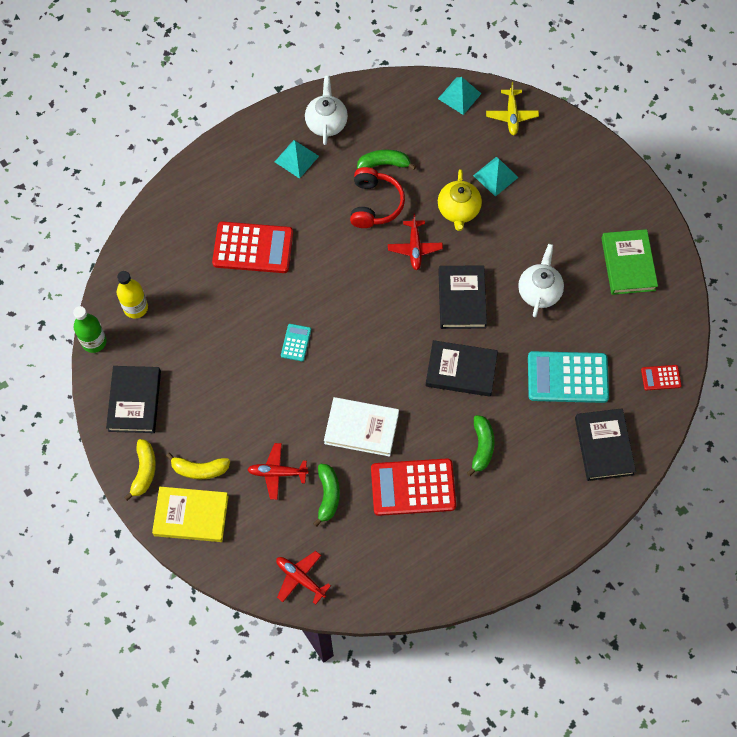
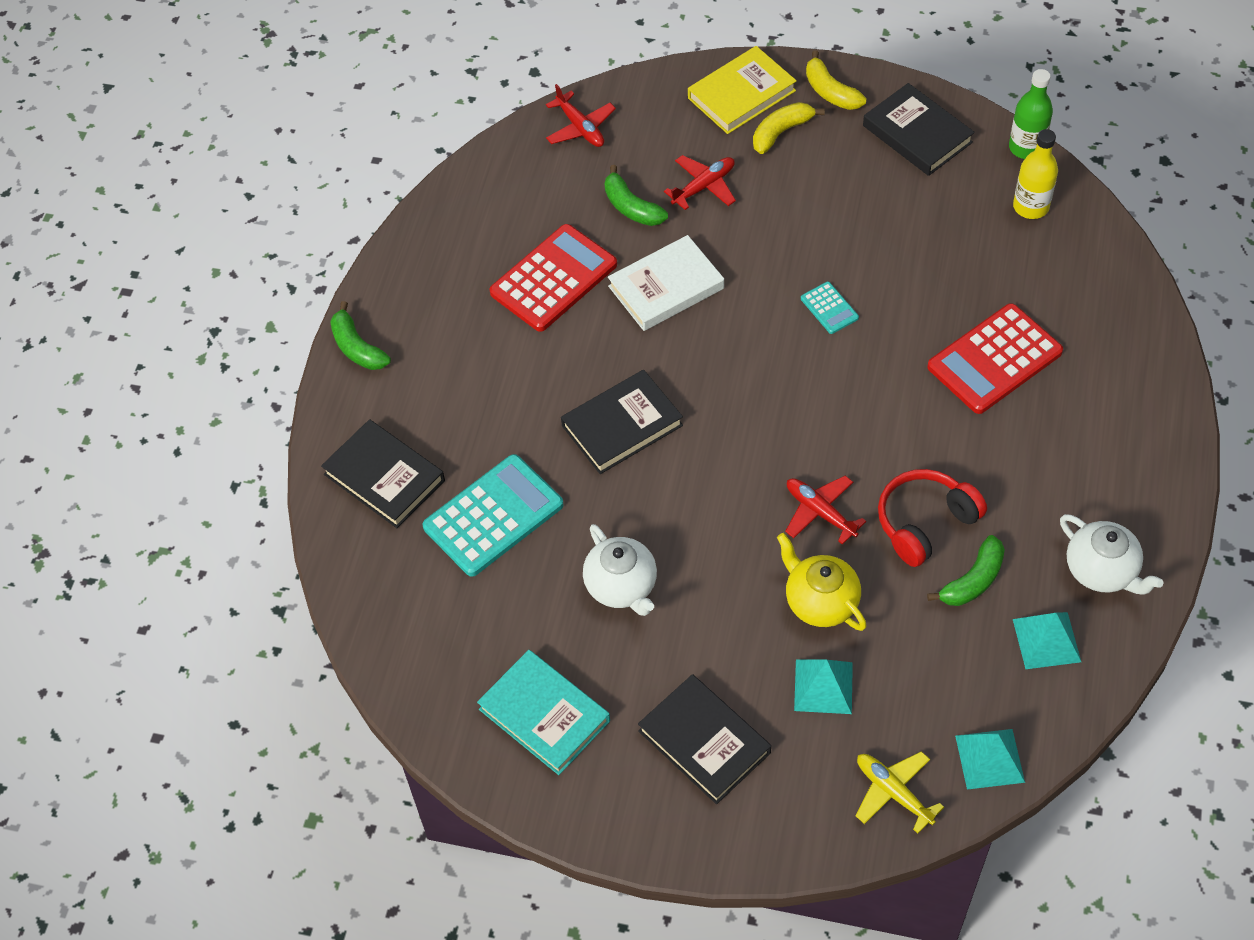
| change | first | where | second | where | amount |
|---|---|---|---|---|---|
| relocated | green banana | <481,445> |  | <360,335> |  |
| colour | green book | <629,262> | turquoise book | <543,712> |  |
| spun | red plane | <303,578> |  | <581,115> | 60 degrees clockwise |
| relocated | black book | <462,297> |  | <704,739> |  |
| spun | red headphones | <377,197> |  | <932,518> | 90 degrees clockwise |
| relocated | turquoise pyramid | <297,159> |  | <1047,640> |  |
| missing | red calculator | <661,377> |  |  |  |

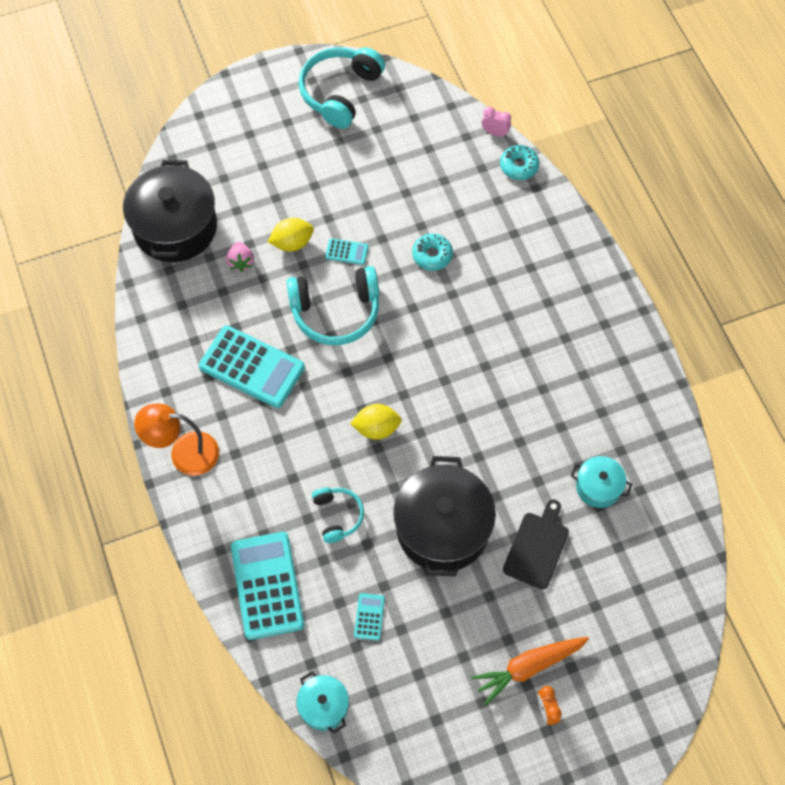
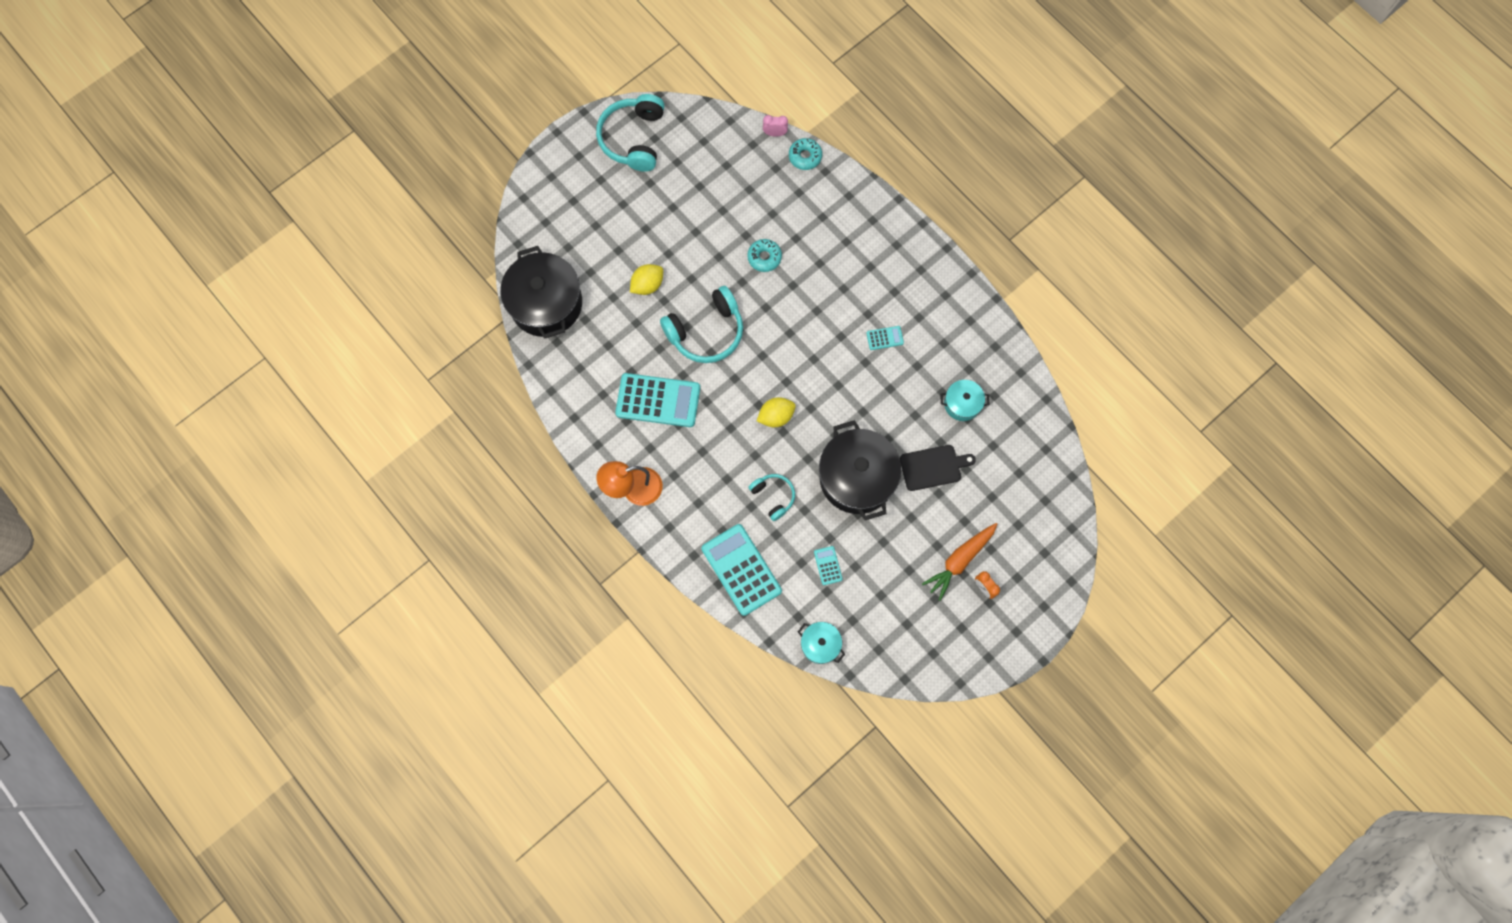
| change | first | where | second | where | amount |
|---|---|---|---|---|---|
| relocated | turquoise calculator | <346,251> |  | <885,338> |  |
| spun | black cutting board | <536,544> |  | <938,468> | 75 degrees clockwise |
| missing | pink strawberry | <240,257> |  |  |  |

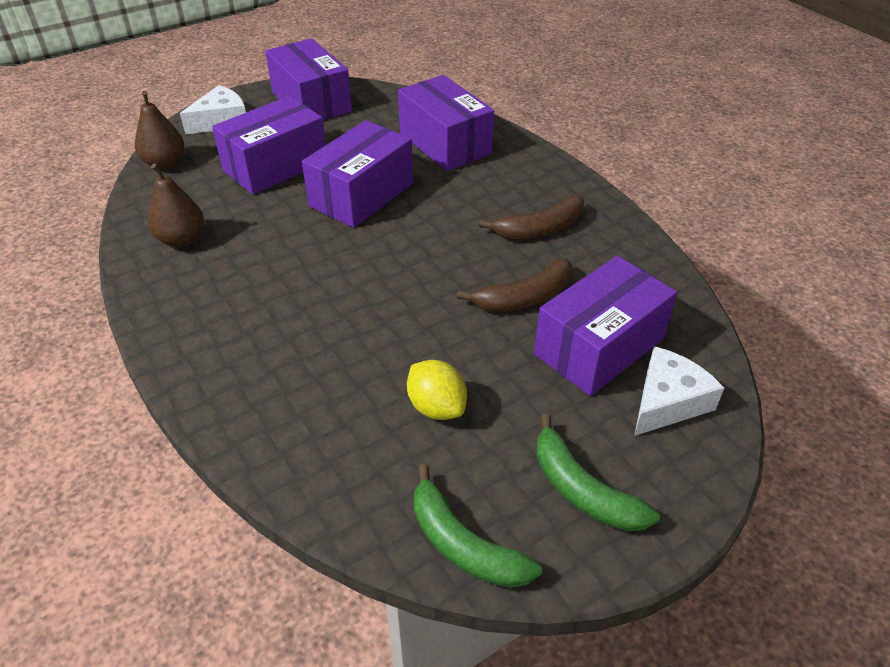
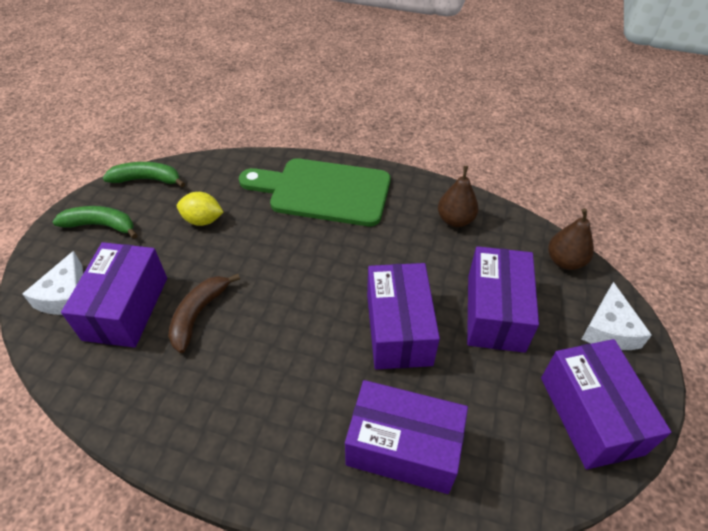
| change | first | where | second | where | amount |
|---|---|---|---|---|---|
| appeared |  |  | green cutting board | <314,192> |  |
| spun | purple box | <308,79> |  | <606,404> | 60 degrees clockwise |
| missing | brown banana | <531,217> |  |  |  |

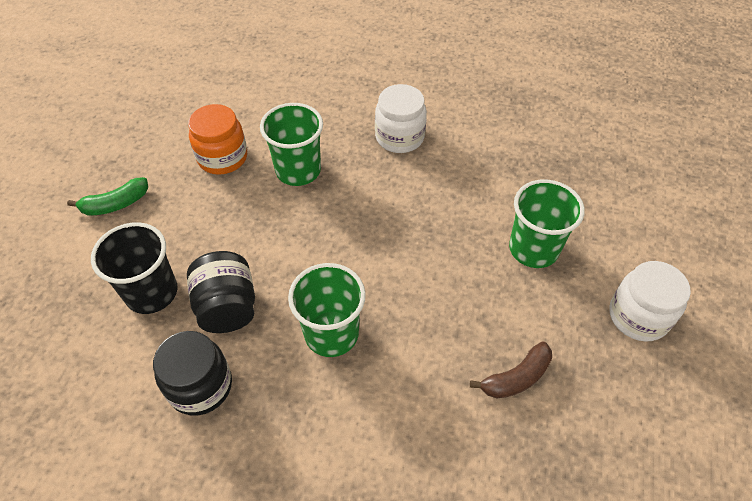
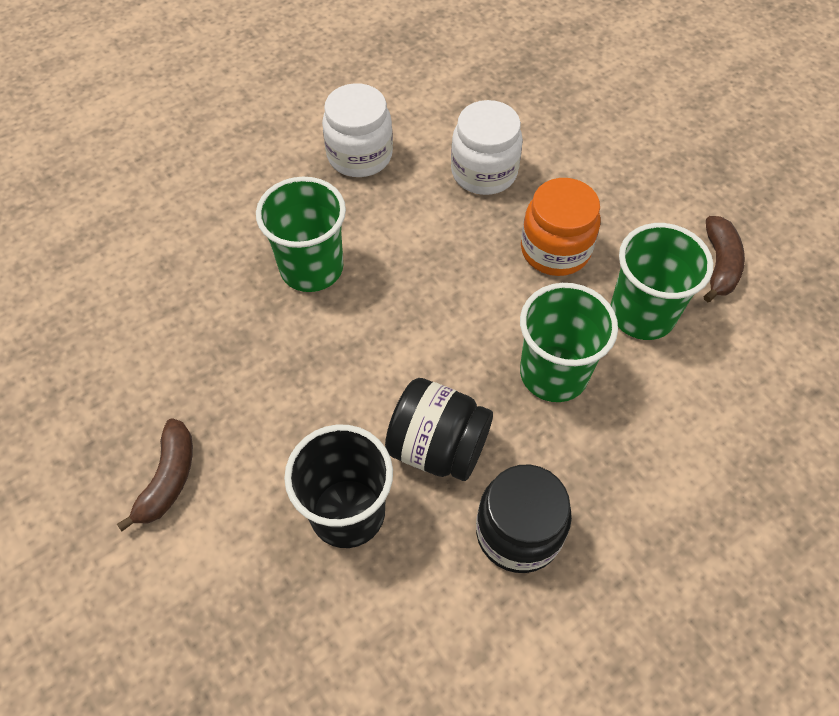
| change | first | where | second | where | amount |
|---|---|---|---|---|---|
| colour | green banana | <107,196> | brown banana | <155,474> |  |
| relocated | white jar | <650,301> |  | <487,147> |  |
| relocated | orange jar | <217,139> |  | <560,227> |  |
| relocated | green cup | <547,223> |  | <662,281> |  |

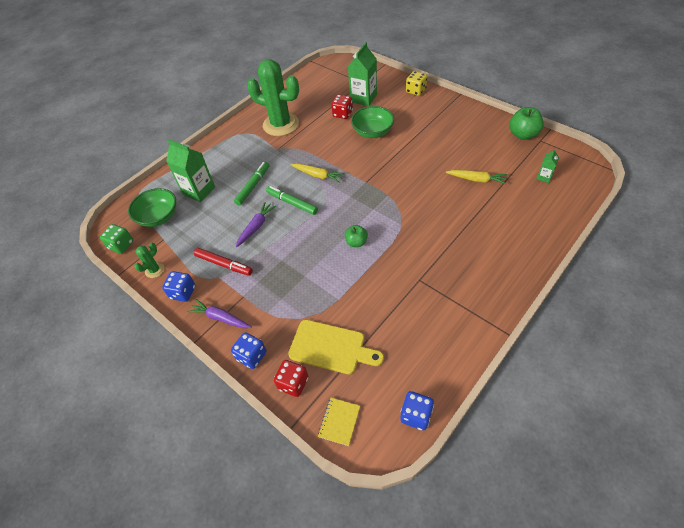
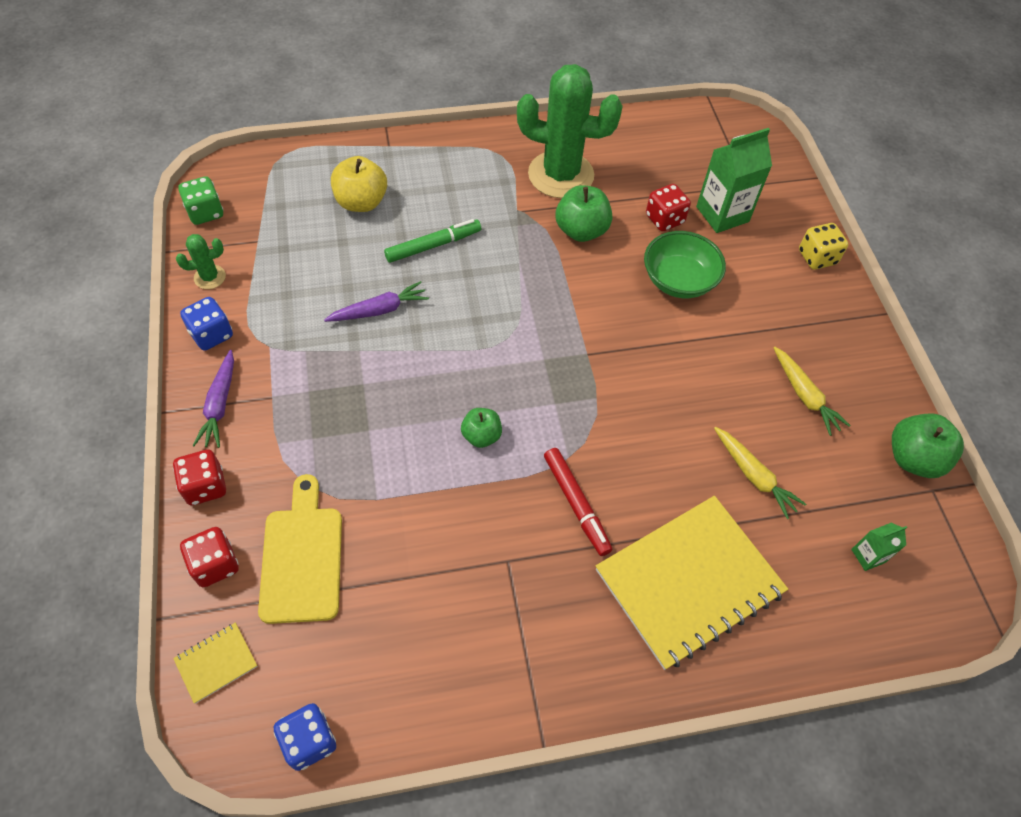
| change | first | where | second | where | amount |
|---|---|---|---|---|---|
| colour | blue dice | <248,350> | red dice | <199,477> |  |
| spun | purple carrot | <219,313> |  | <213,399> | 150 degrees counterclockwise |
| spun | yellow cutting board | <336,347> |  | <300,549> | 150 degrees counterclockwise |
| exchanged | green carton | <190,170> | yellow apple | <359,184> |  |
| spun | green cactus | <273,97> |  | <570,131> | 45 degrees counterclockwise |
| relocated | red marker | <223,262> |  | <578,502> |  |
| appeared |  |  | green apple | <584,213> |  |
| appeared |  |  | yellow notebook | <692,583> |  |
| relocated | yellow carrot | <317,173> |  | <812,391> |  |
| missing | green bowl | <152,207> |  |  |  |
| missing | green marker | <292,200> |  |  |  |

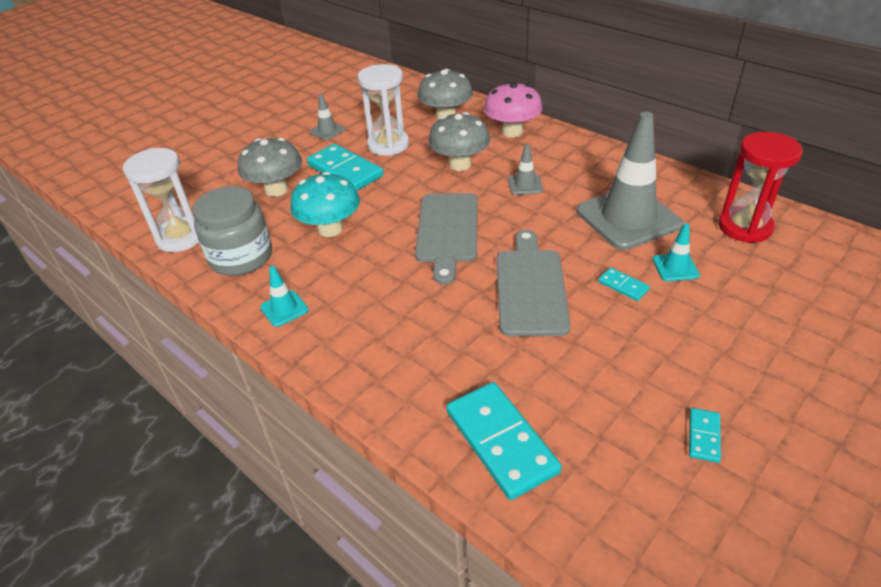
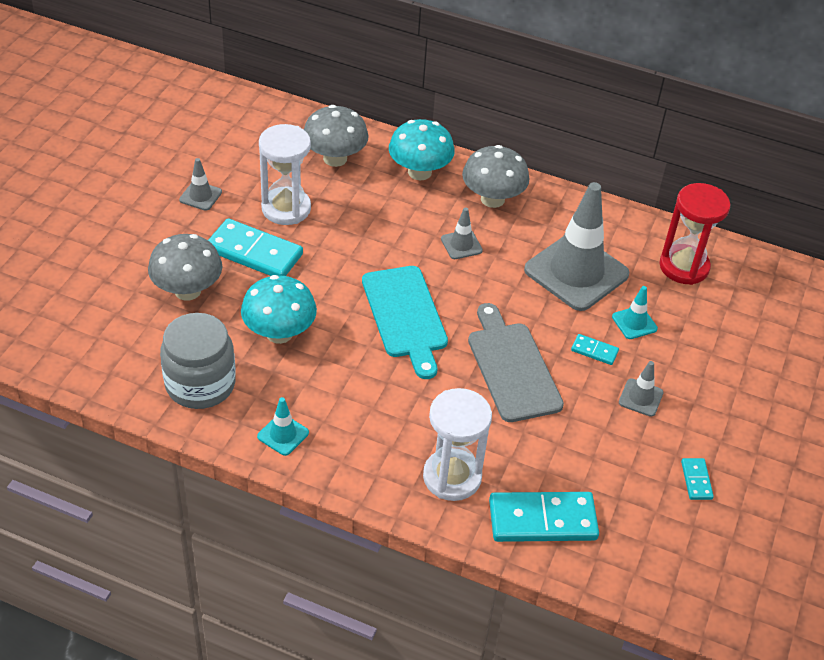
| change | first | where | second | where | amount |
|---|---|---|---|---|---|
| colour | grey cutting board | <446,239> | turquoise cutting board | <405,322> |  |
| colour | pink mushroom | <513,109> | turquoise mushroom | <422,149> |  |
| relocated | white hourglass | <161,200> |  | <457,444> |  |
| relocated | grey mushroom | <459,141> |  | <496,176> |  |
| spun | turquoise domino | <504,441> |  | <544,517> | 45 degrees counterclockwise |
| appeared |  |  | grey traffic cone | <641,389> |  |

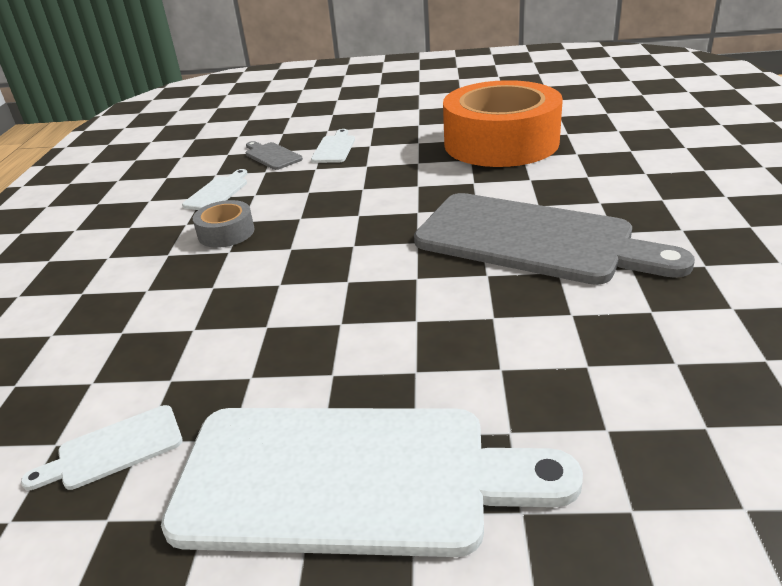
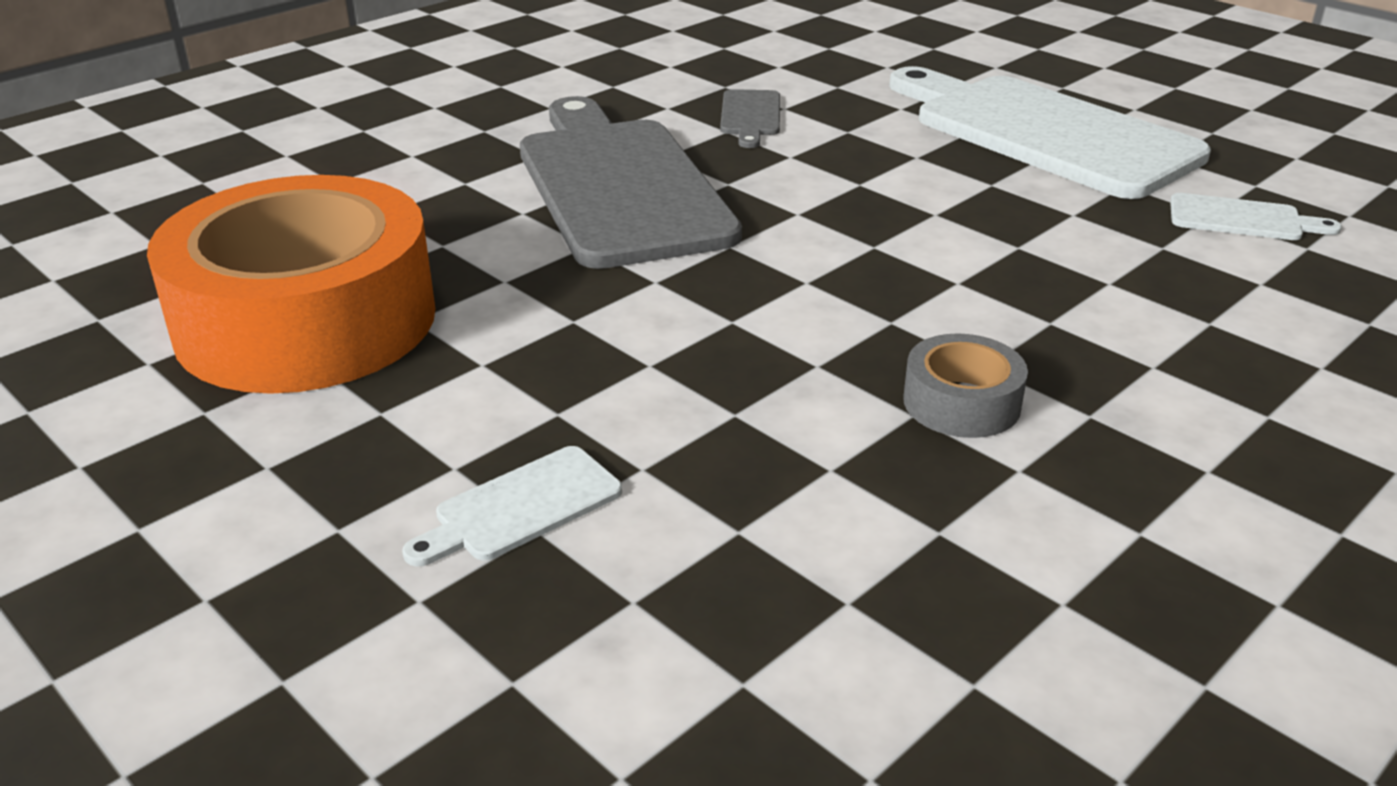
| change | first | where | second | where | amount |
|---|---|---|---|---|---|
| relocated | grey cutting board | <274,155> |  | <750,118> |  |
| missing | white cutting board | <215,189> |  |  |  |

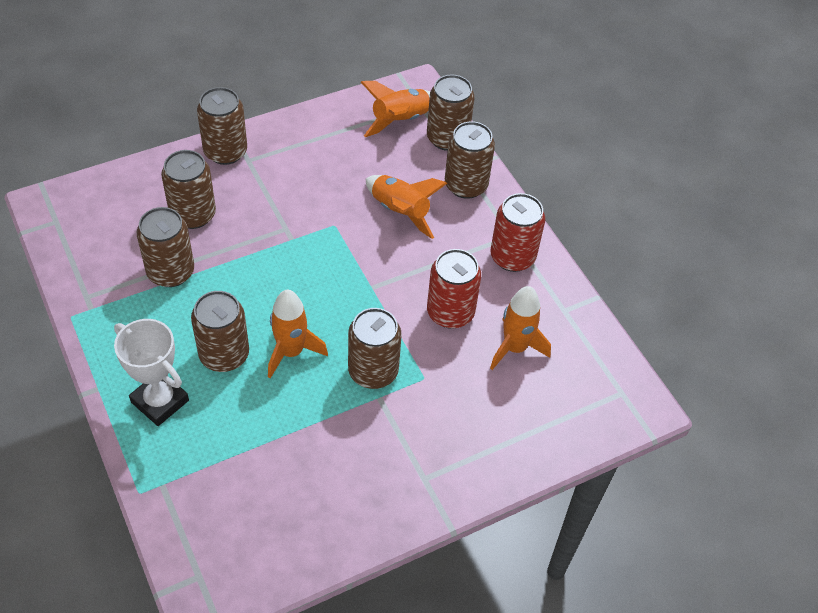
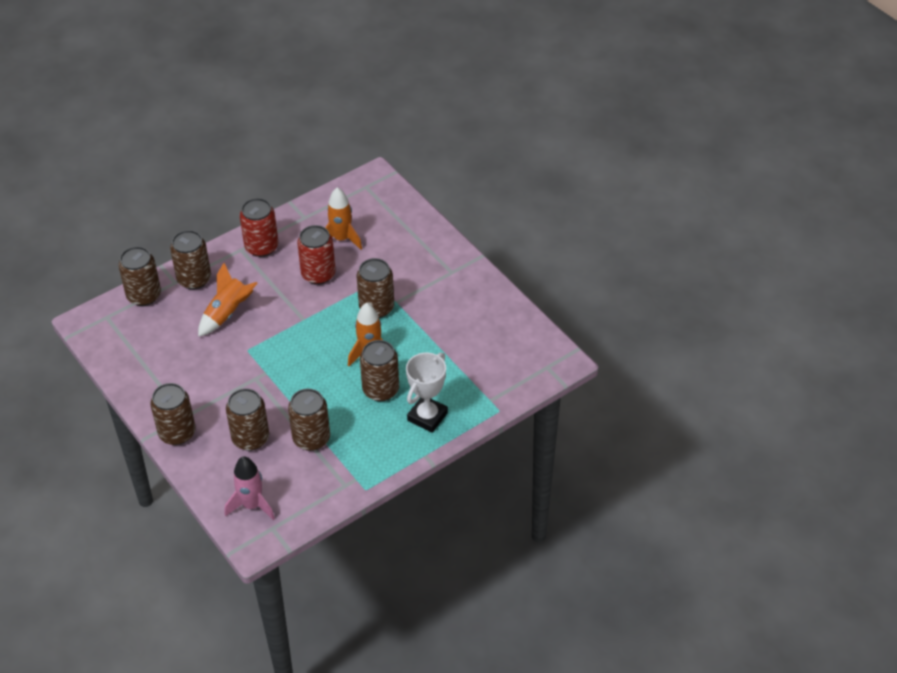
| change | first | where | second | where | amount |
|---|---|---|---|---|---|
| appeared |  |  | pink rocket | <250,488> |  |
| missing | orange rocket | <395,109> |  |  |  |

